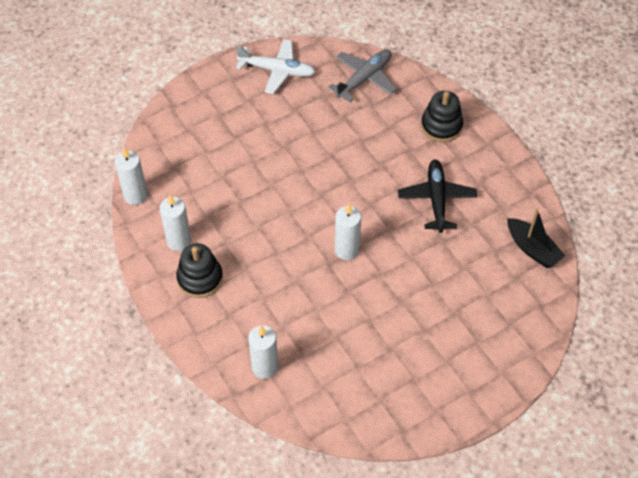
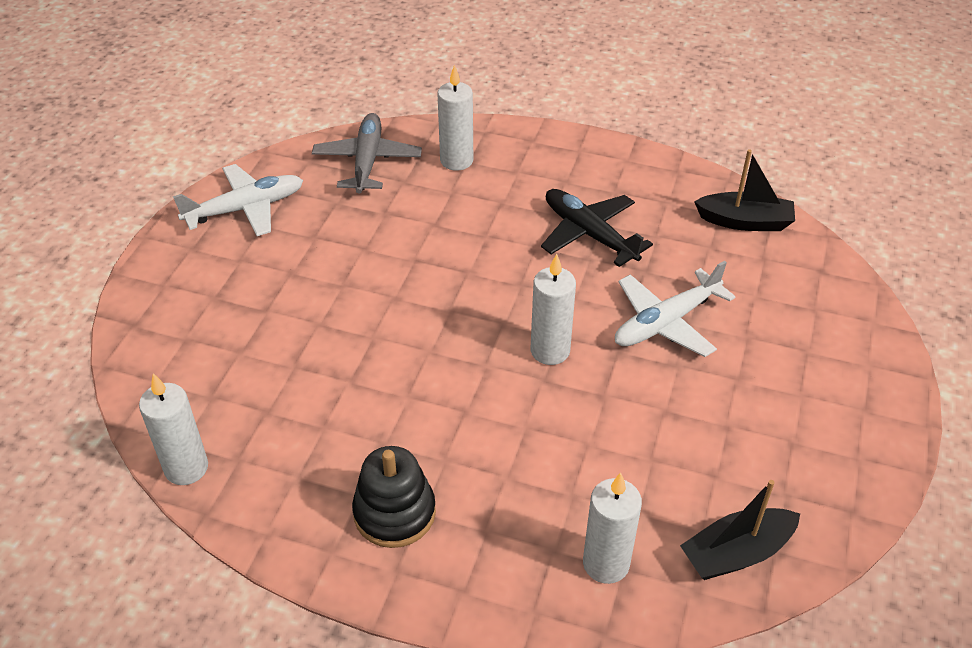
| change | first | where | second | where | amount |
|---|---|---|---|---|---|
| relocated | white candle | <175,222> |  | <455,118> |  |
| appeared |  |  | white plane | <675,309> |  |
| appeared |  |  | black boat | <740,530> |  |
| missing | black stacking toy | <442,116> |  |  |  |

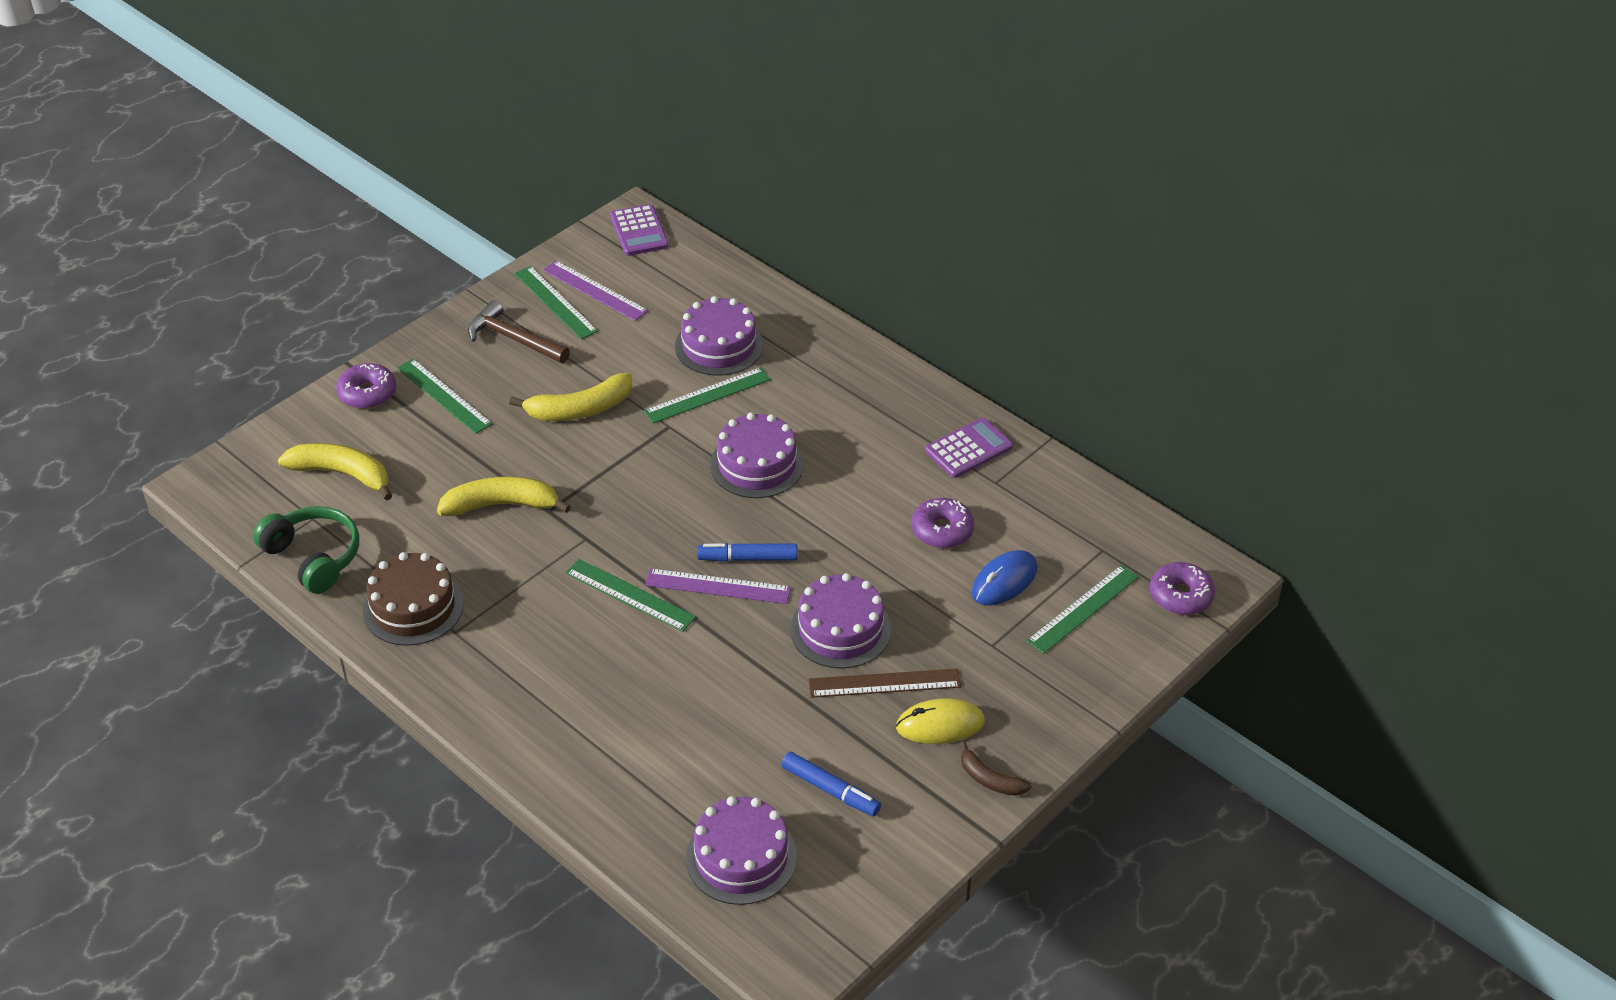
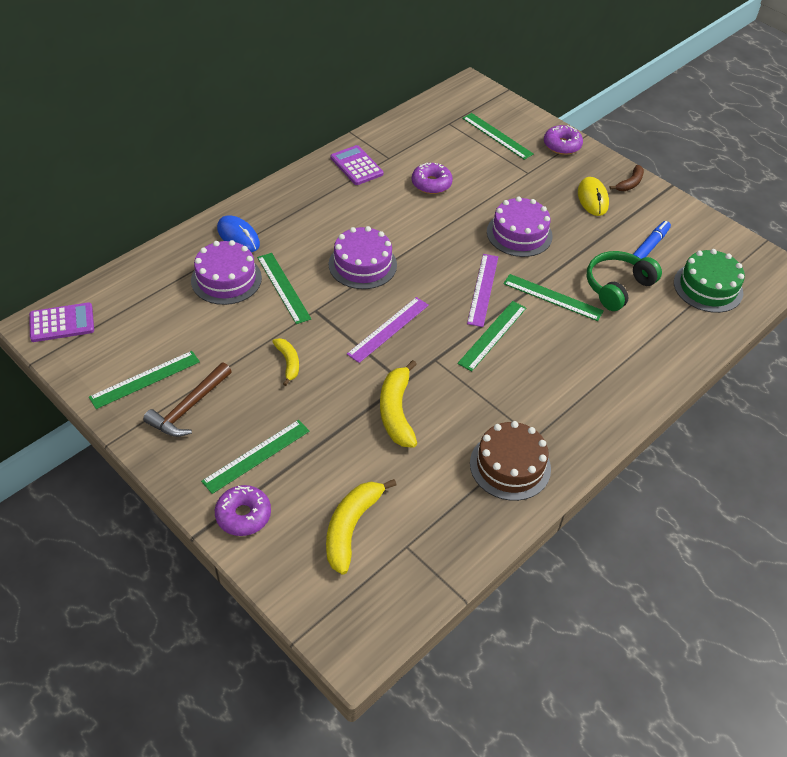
| change | first | where | second | where | amount |
|---|---|---|---|---|---|
| relocated | blue mouse | <1004,577> |  | <238,234> |  |
| size | yellow banana | <570,397> |  | <285,362> | x0.59 |
| relocated | purple ruler | <595,290> |  | <388,330> |  |
| appeared |  |  | green ruler | <553,297> |  |
| relocated | purple donut | <1182,588> |  | <563,140> |  |
| relocated | green headphones | <306,550> |  | <624,281> |  |
| colour | purple cake | <741,850> | green cake | <709,281> |  |
| missing | blue marker | <747,552> |  |  |  |
| missing | brown ruler | <885,683> |  |  |  |

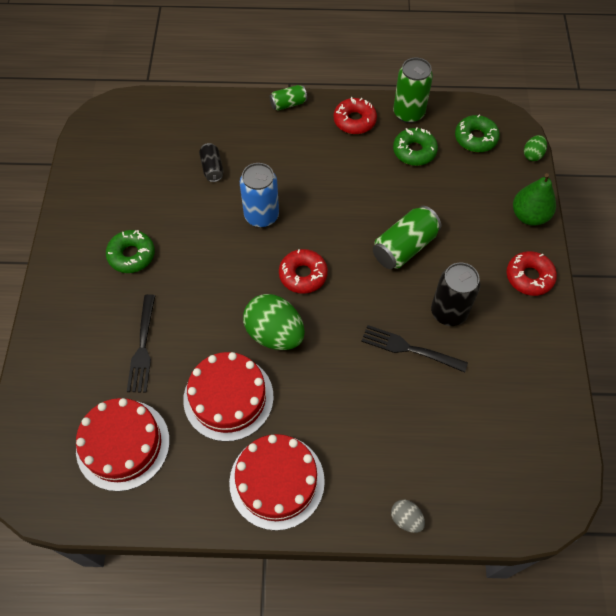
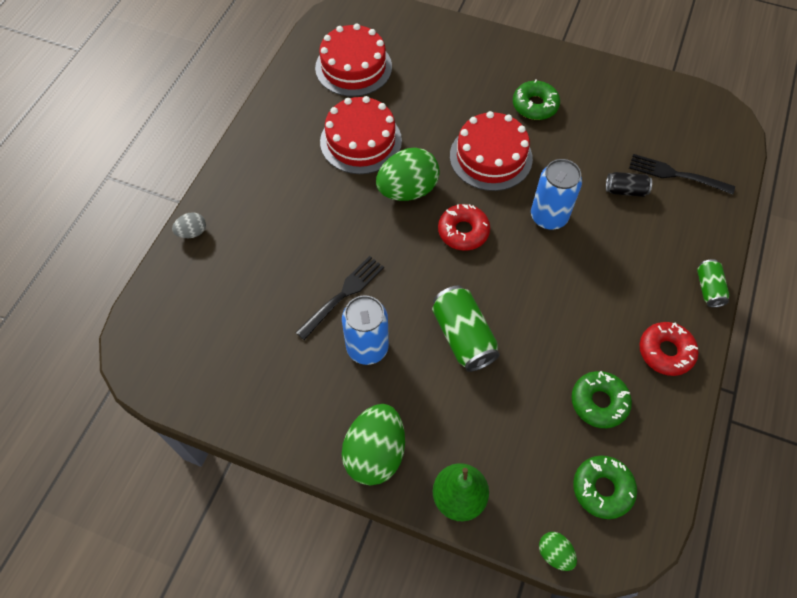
| change | first | where | second | where | amount |
|---|---|---|---|---|---|
| colour | black can | <456,294> | blue can | <365,330> |  |
| exchanged | red donut | <532,273> | green egg | <373,444> |  |
| relocated | red cake | <277,482> |  | <491,151> |  |
| relocated | black fork | <141,343> |  | <682,174> |  |
| missing | green can | <413,90> |  |  |  |

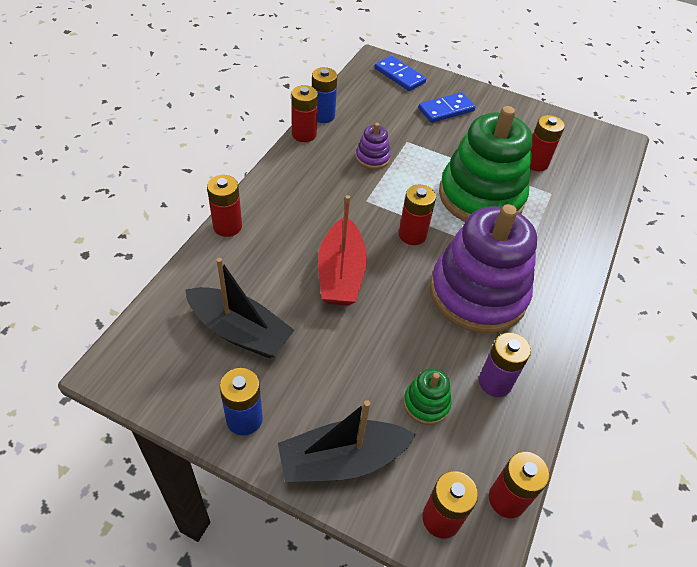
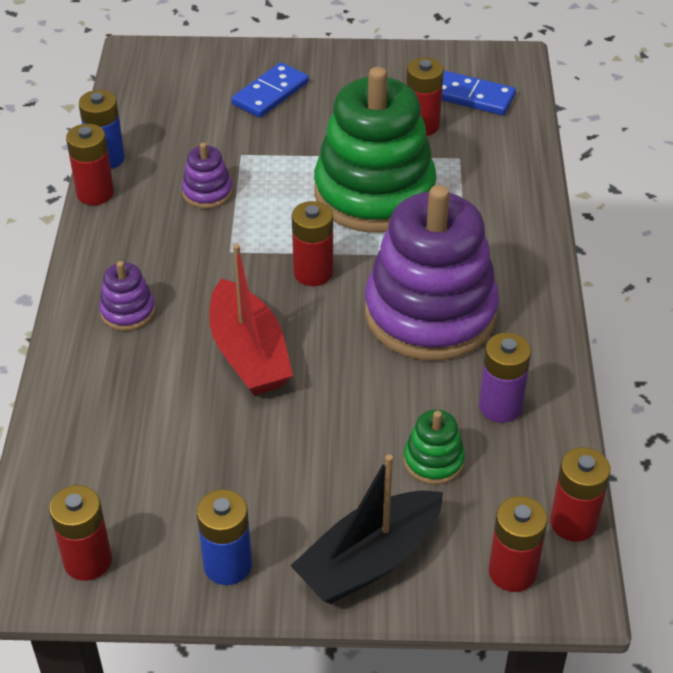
| change | first | where | second | where | amount |
|---|---|---|---|---|---|
| relocated | red battery | <224,206> |  | <80,533> |  |
| appeared |  |  | purple stacking toy | <127,296> |  |
| relocated | blue domino | <400,73> |  | <479,93> |  |
| missing | black boat | <239,308> |  |  |  |

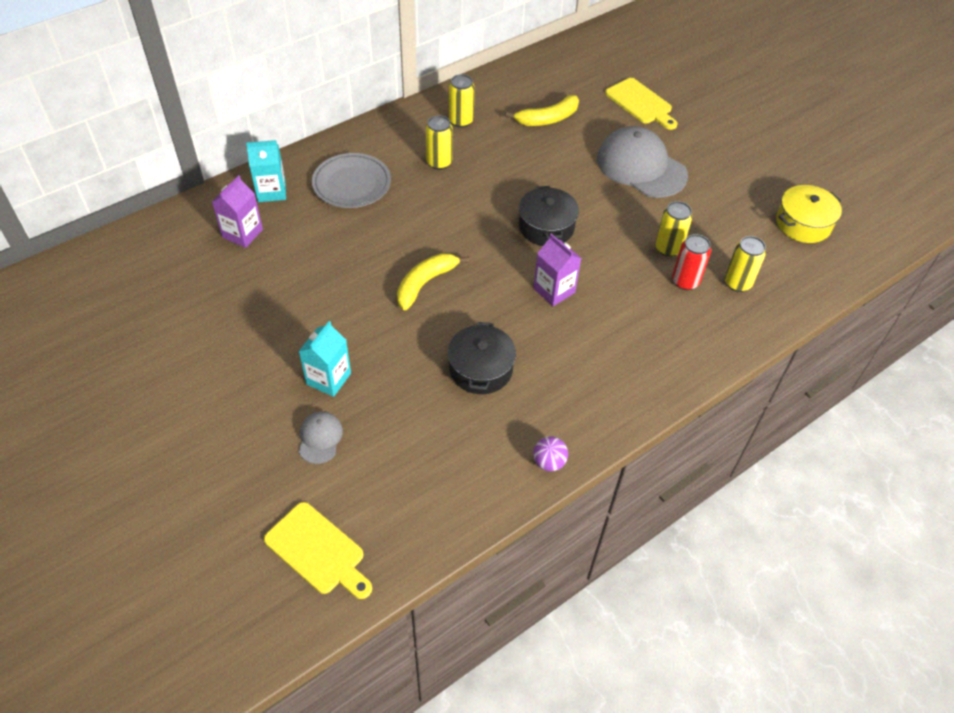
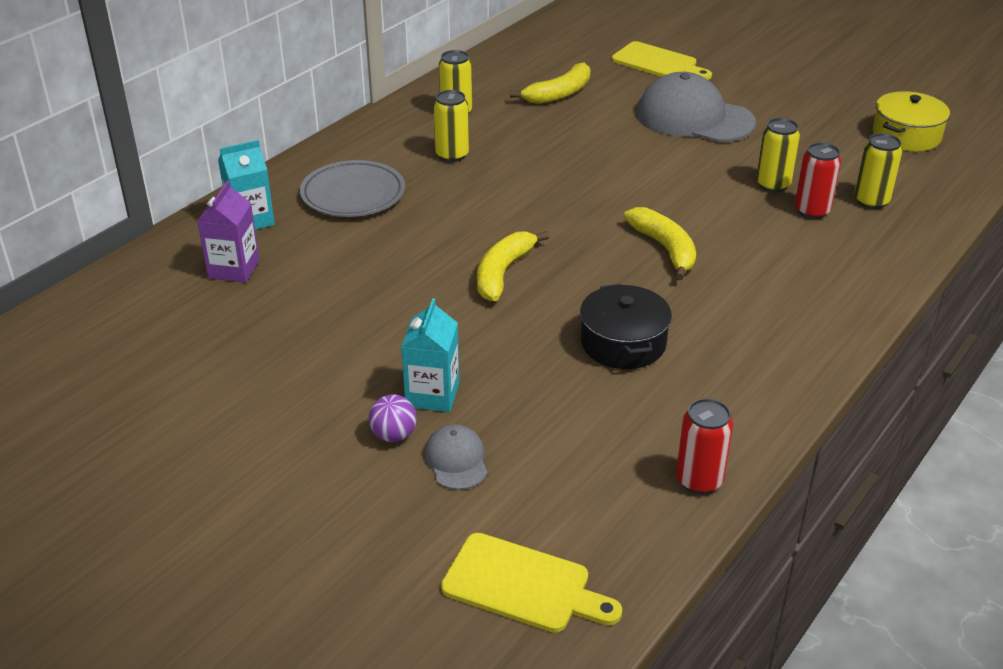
| change | first | where | second | where | amount |
|---|---|---|---|---|---|
| relocated | purple ball | <550,453> |  | <393,418> |  |
| exchanged | purple carton | <557,270> | yellow banana | <660,243> |  |
| appeared |  |  | red can | <704,446> |  |
| missing | black pot | <549,216> |  |  |  |

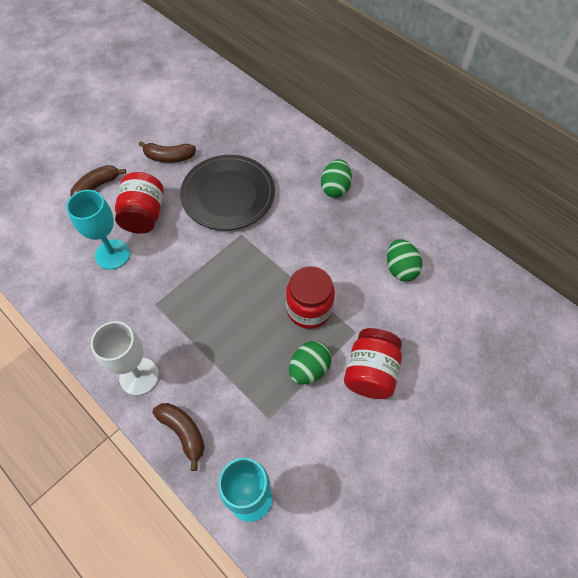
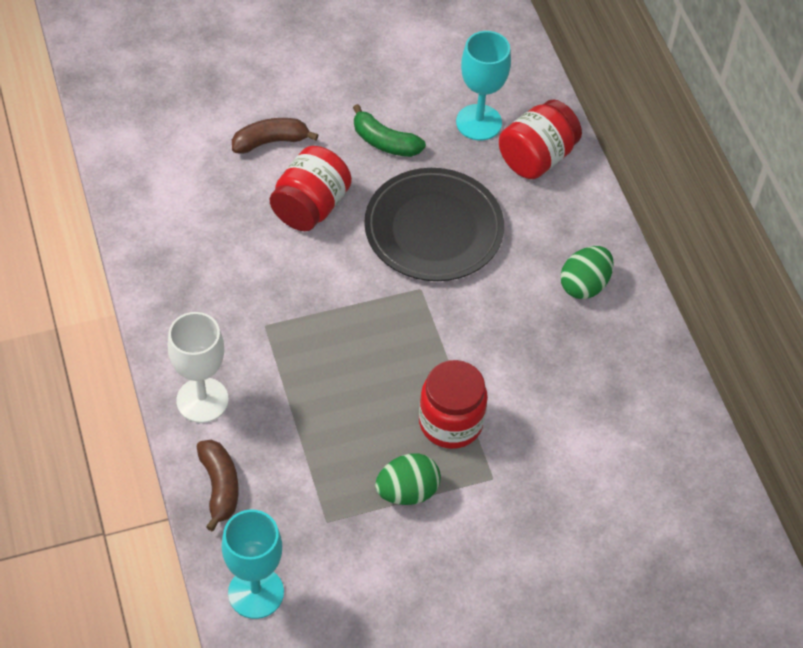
| change | first | where | second | where | amount |
|---|---|---|---|---|---|
| colour | brown banana | <167,152> | green banana | <389,130> |  |
| relocated | turquoise goblet | <98,230> |  | <483,86> |  |
| relocated | red jar | <373,363> |  | <540,139> |  |
| missing | green egg | <404,260> |  |  |  |

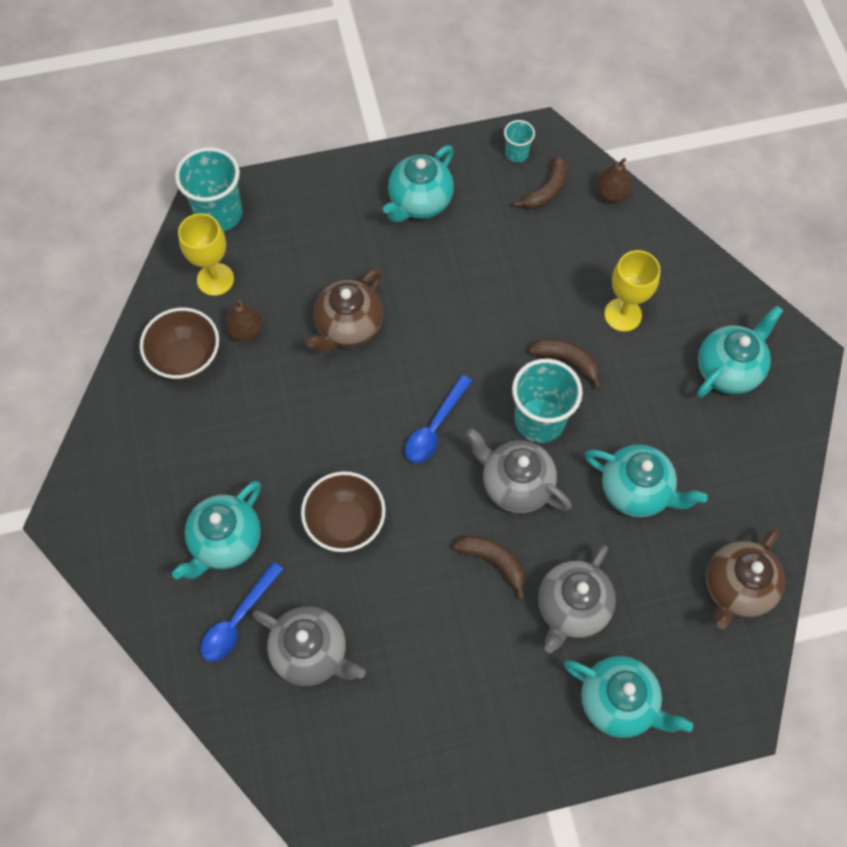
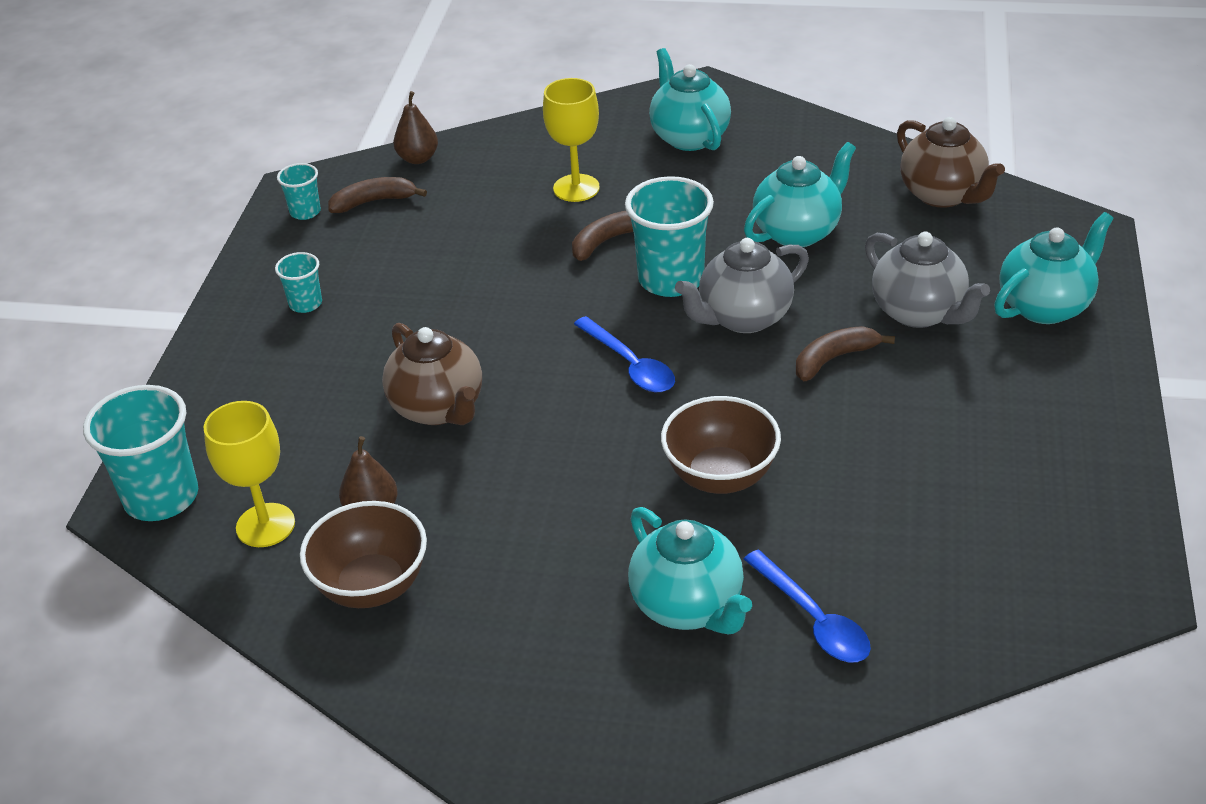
| change | first | where | second | where | amount |
|---|---|---|---|---|---|
| exchanged | turquoise teapot | <418,183> | turquoise cup | <298,282> |  |
| spun | brown banana | <540,182> |  | <377,195> | 75 degrees counterclockwise |
| missing | grey teapot | <309,646> |  |  |  |

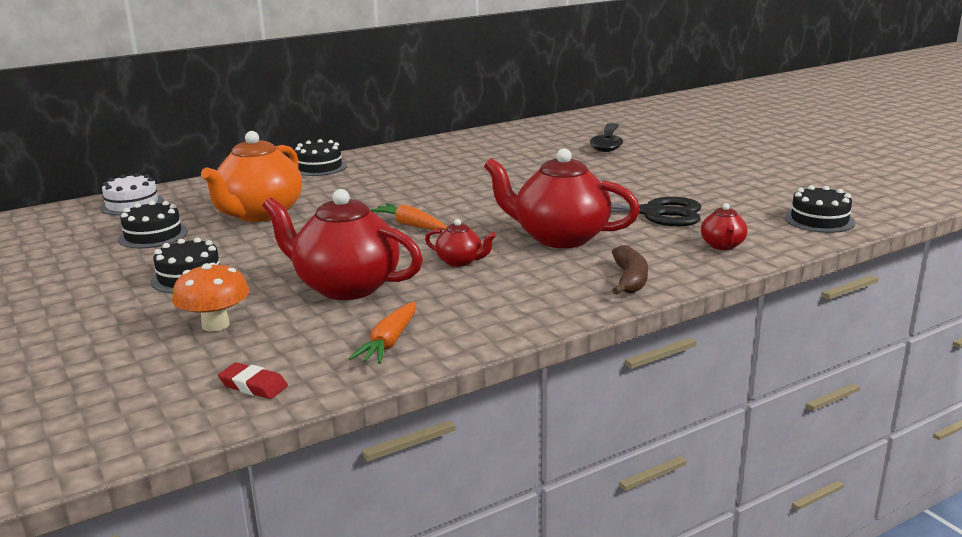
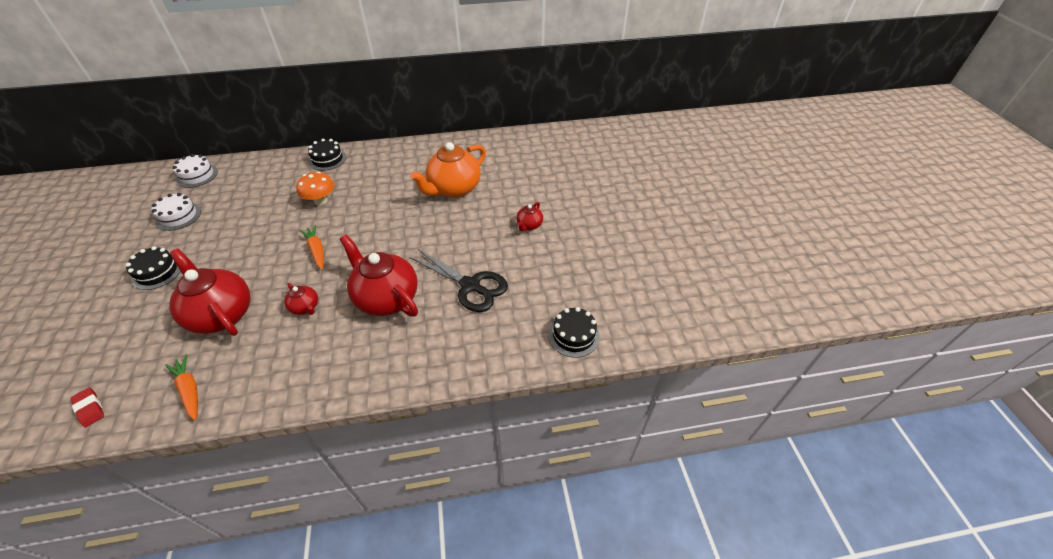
| change | first | where | second | where | amount |
|---|---|---|---|---|---|
| colour | black cake | <153,225> | white cake | <176,212> |  |
| spun | orange carrot | <382,333> |  | <181,388> | 105 degrees clockwise |
| relocated | orange mushroom | <210,297> |  | <315,188> |  |
| relocated | orange teapot | <251,176> |  | <448,170> |  |
| relocated | red teapot | <724,226> |  | <529,217> |  |
| missing | black spoon | <606,137> |  |  |  |
| missing | brown banana | <630,270> |  |  |  |

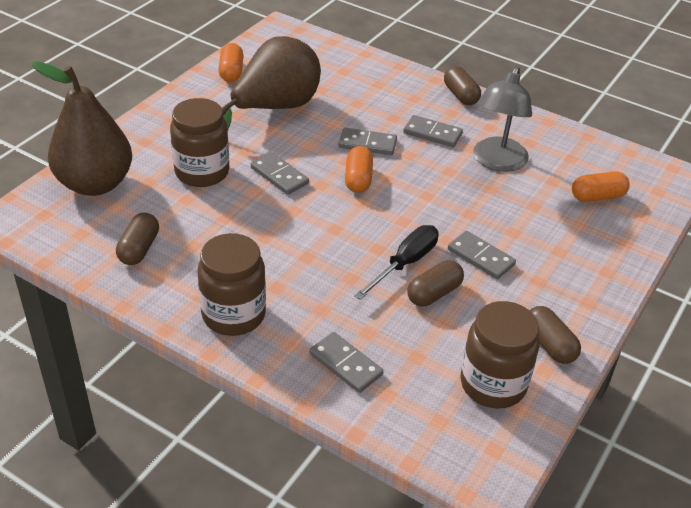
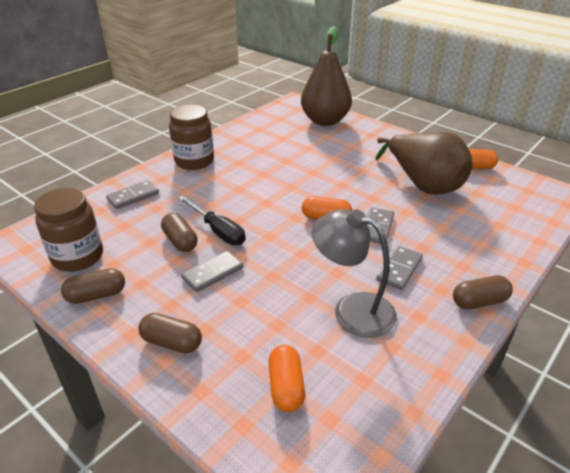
| change | first | where | second | where | amount |
|---|---|---|---|---|---|
| relocated | brown capsule | <137,238> |  | <170,333> |  |
| missing | brown jar | <200,142> |  |  |  |
| missing | grey domino | <280,173> |  |  |  |

